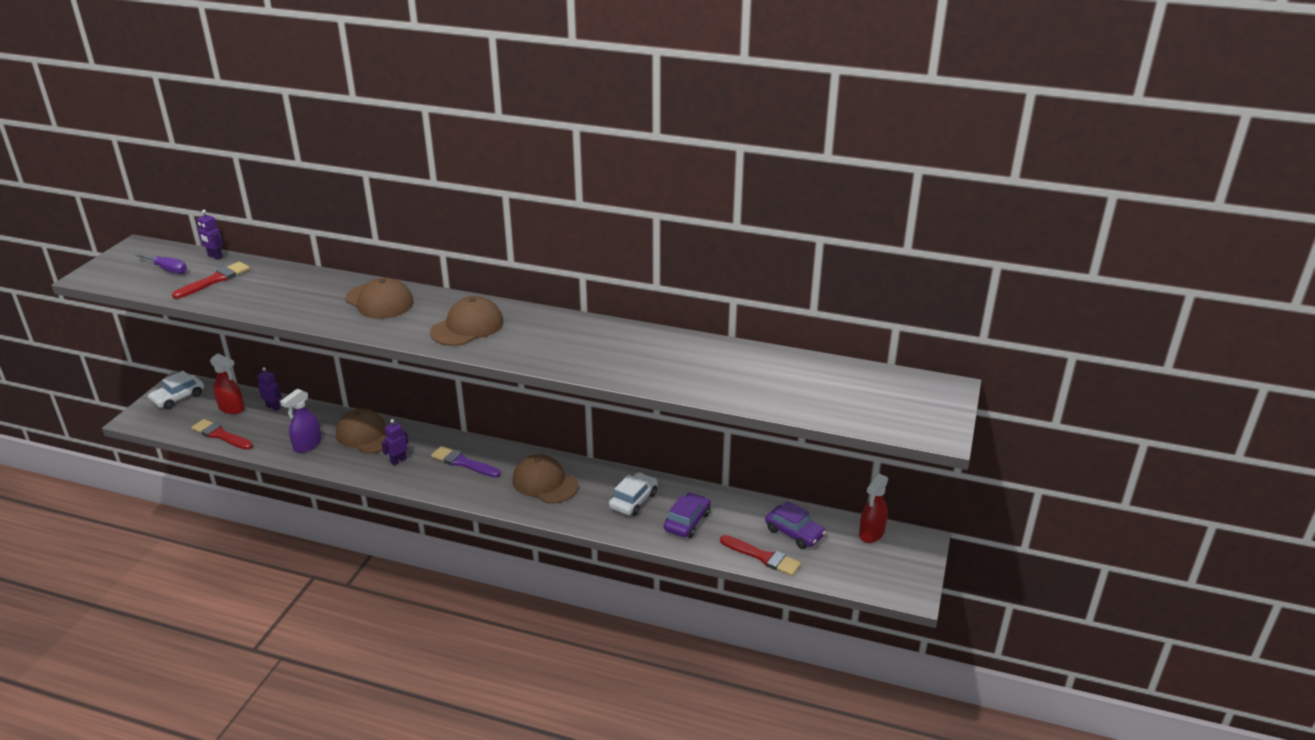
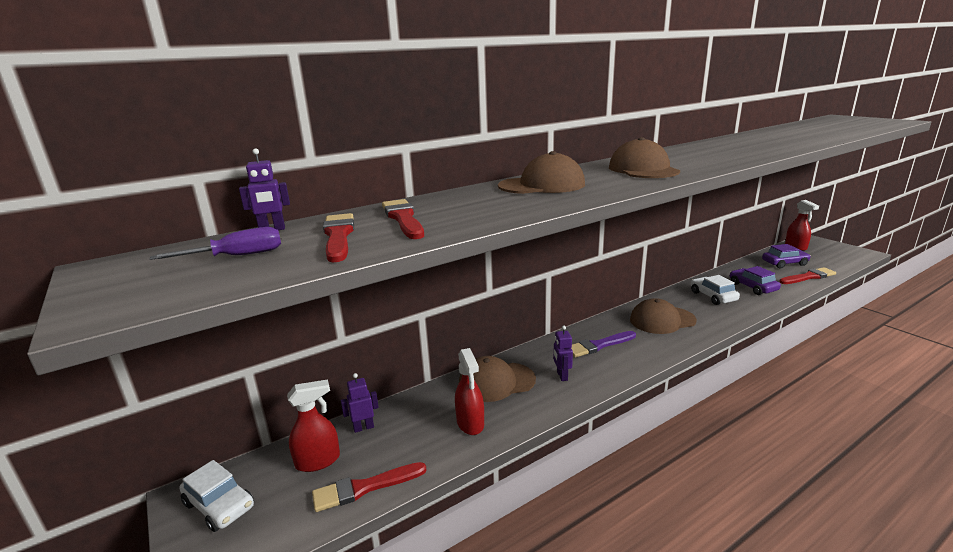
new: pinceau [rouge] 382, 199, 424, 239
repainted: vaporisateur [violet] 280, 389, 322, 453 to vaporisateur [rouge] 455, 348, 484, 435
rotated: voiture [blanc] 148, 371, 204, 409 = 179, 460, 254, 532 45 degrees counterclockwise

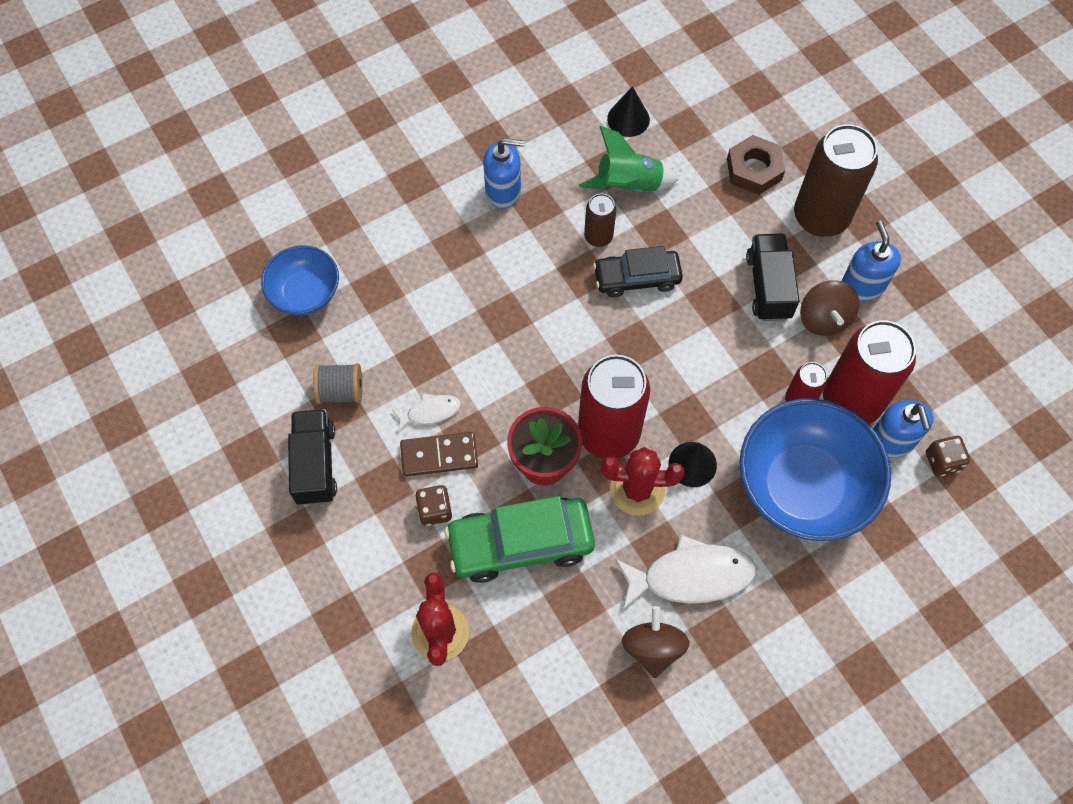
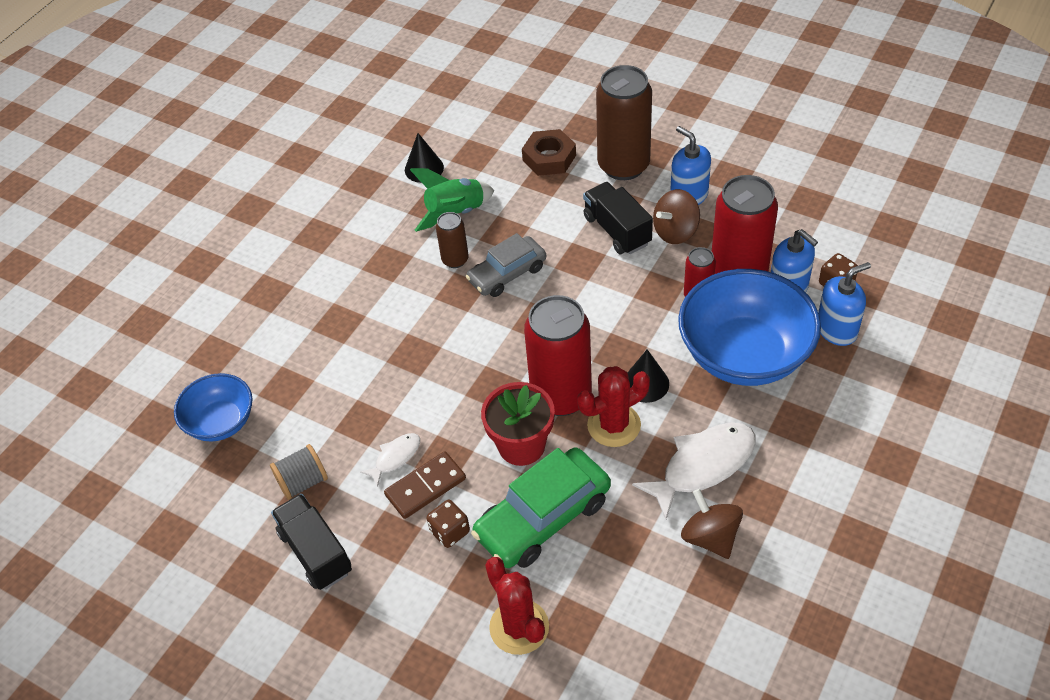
shifted: distributeur de savon [bleu] 483, 138, 524, 209 to 818, 262, 871, 346
repainted: voiture [noir] 593, 246, 683, 298 to voiture [gris] 466, 233, 546, 297
rotated: toupie [marron] 800, 280, 859, 336 = 653, 189, 700, 244 90 degrees clockwise

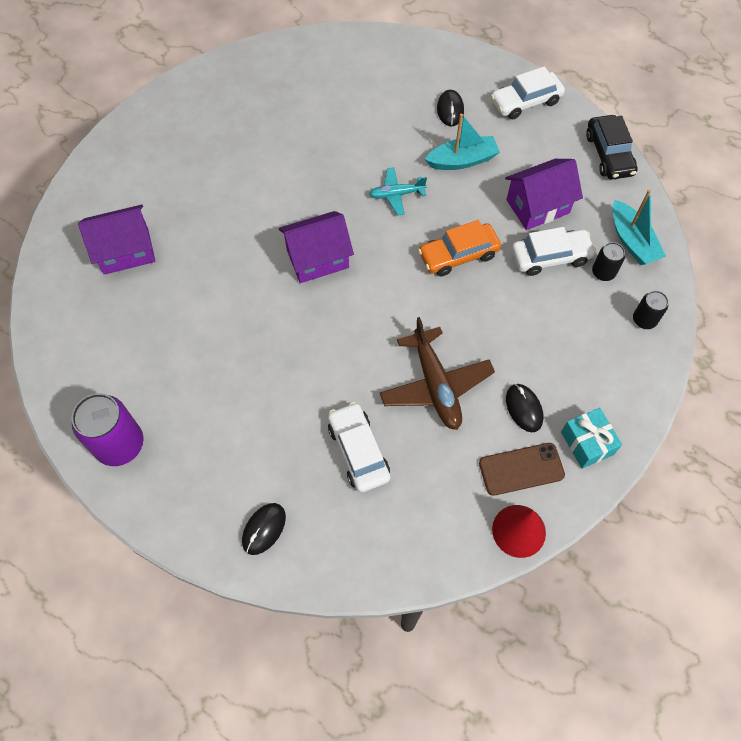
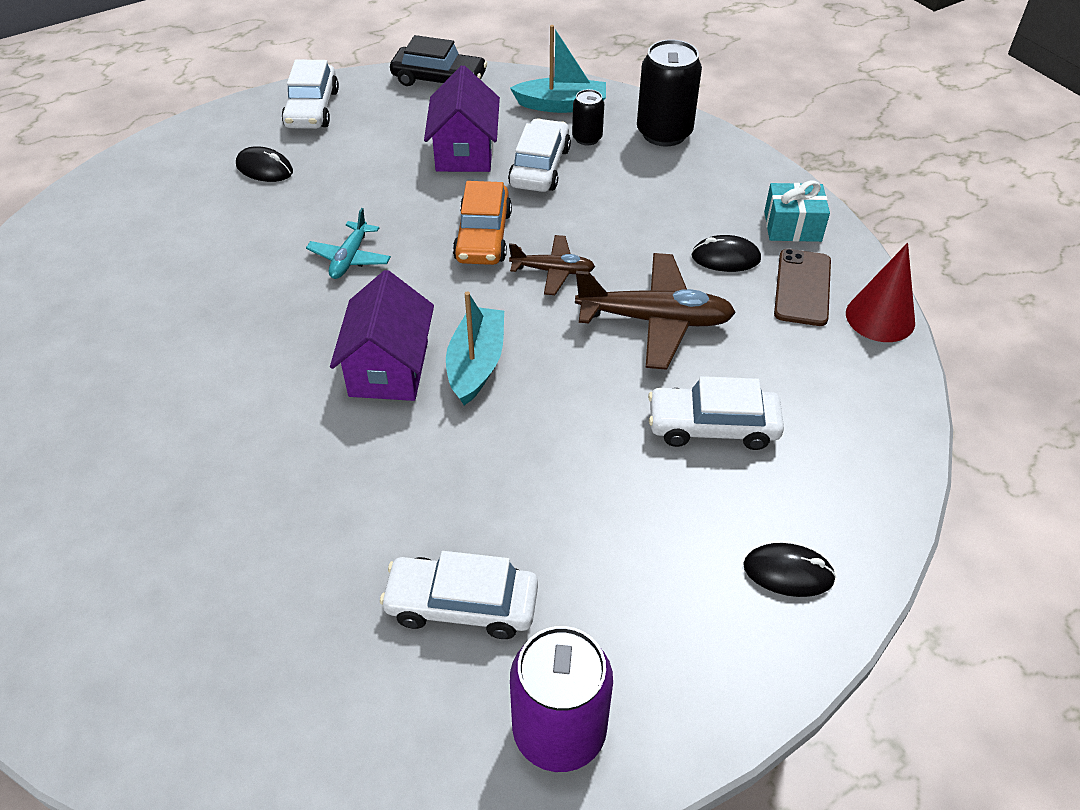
gone: maison [violet] 78, 205, 155, 275
new: avion [marron] 509, 235, 595, 295; voiture [blanc] 380, 551, 538, 639
shifted: bateau [turquoise] 425, 114, 500, 170 to 446, 291, 504, 405
rotated: souris [noir] 242, 503, 286, 555 = 743, 543, 836, 597 45 degrees counterclockwise
scaled: canette [noir] 633, 291, 668, 329 = 637, 39, 702, 146 x1.87

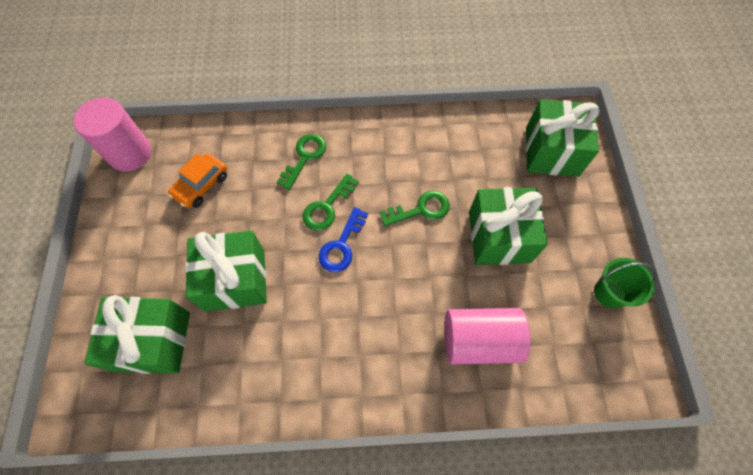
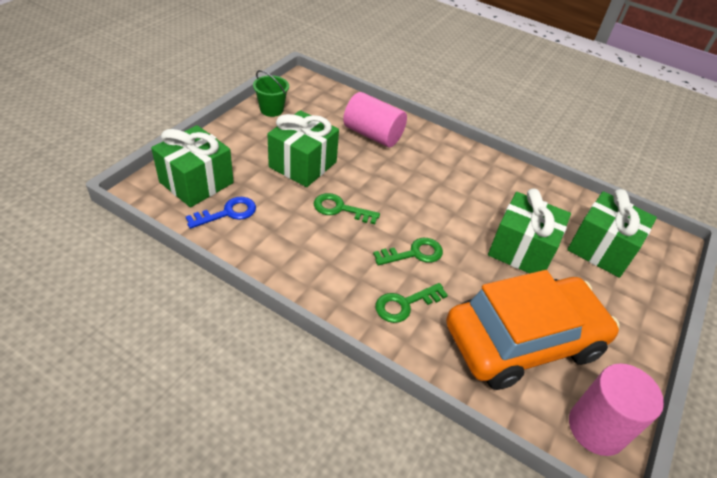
shifted: clé [bleu] 319, 207, 368, 272 to 186, 197, 256, 229
scaled: voiture [orange] 168, 153, 227, 208 = 446, 270, 620, 390 x2.36

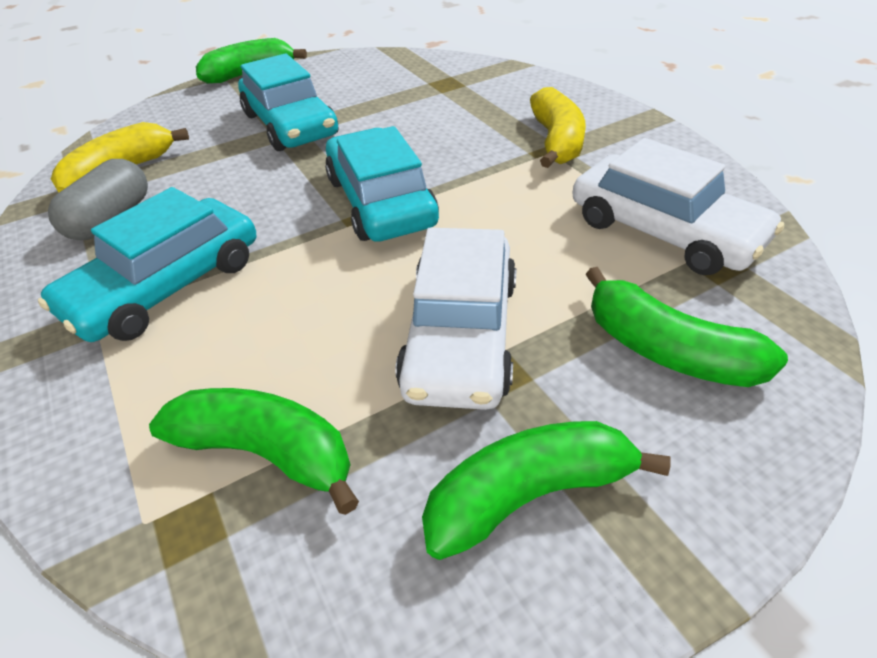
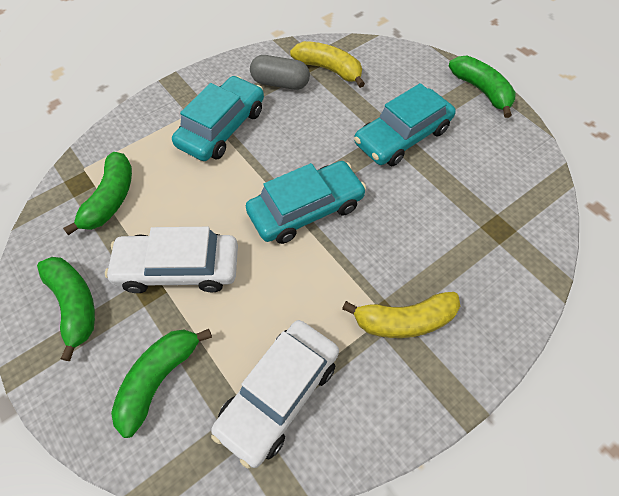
rotated: voiture [turquoise] 38, 187, 256, 342 = 172, 76, 264, 161 90 degrees clockwise

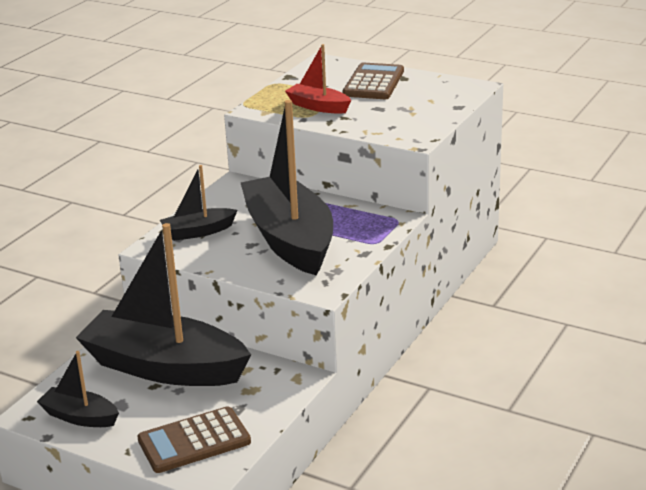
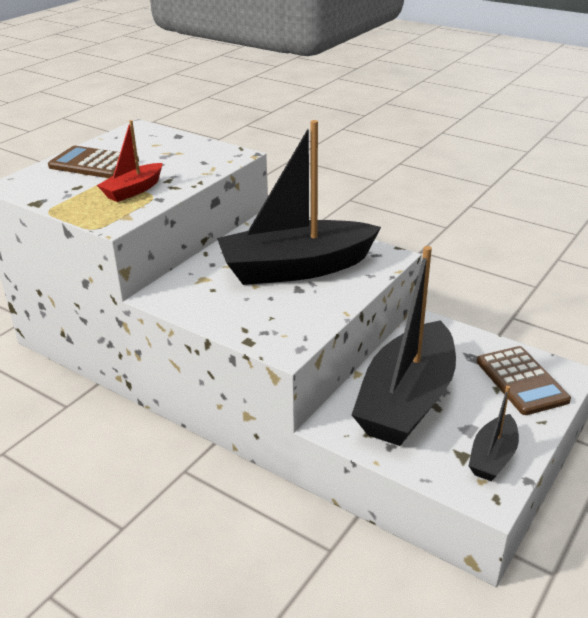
gone: bateau [noir] 160, 165, 237, 241

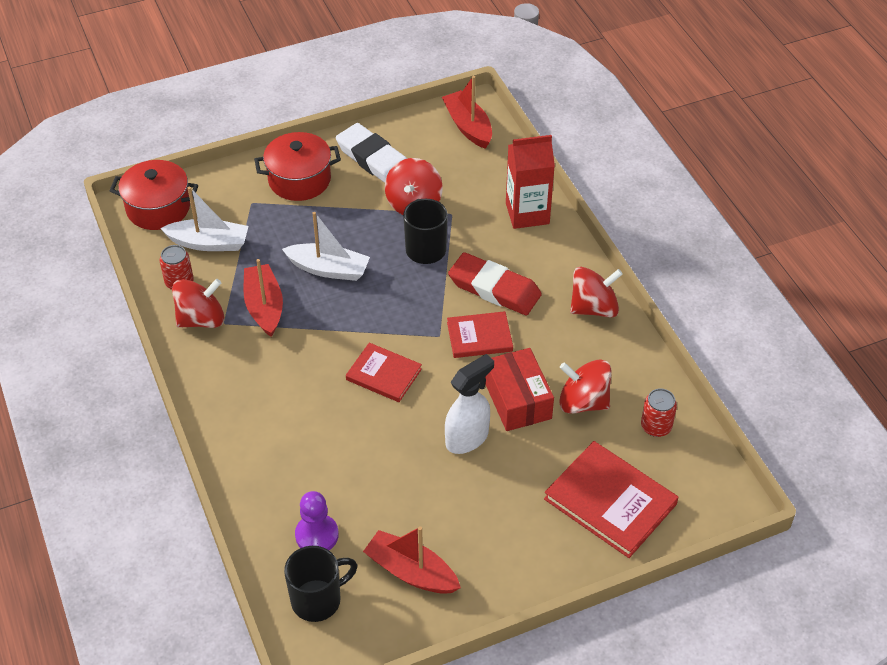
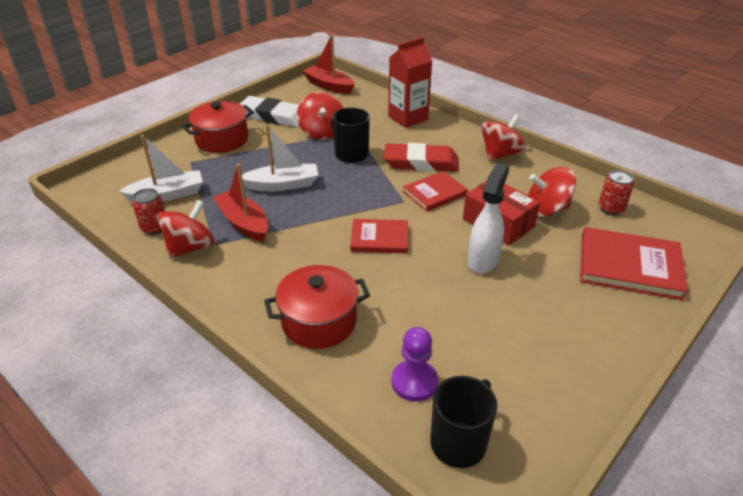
gone: bateau [rouge] 363, 526, 461, 594
shifted: marmite [rouge] 110, 160, 198, 230 to 264, 265, 370, 349

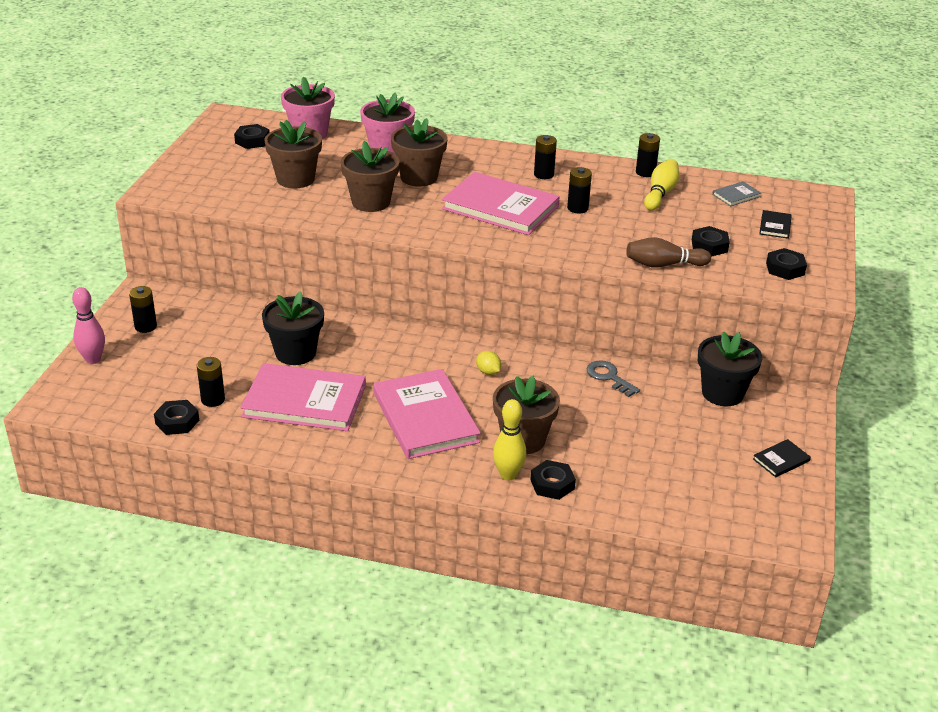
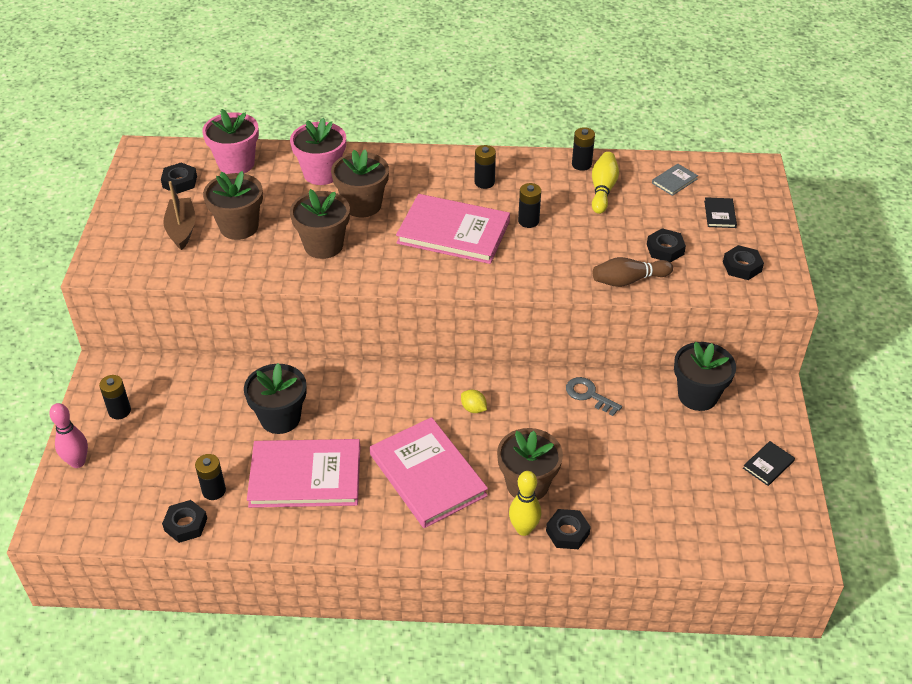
new: bateau [marron] 163, 181, 196, 250

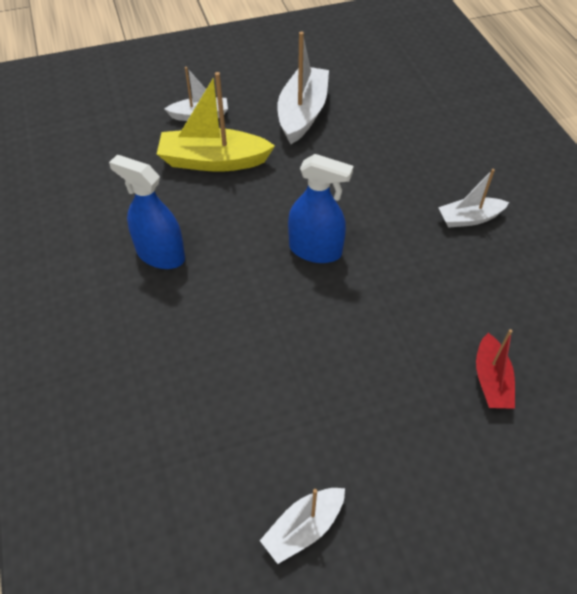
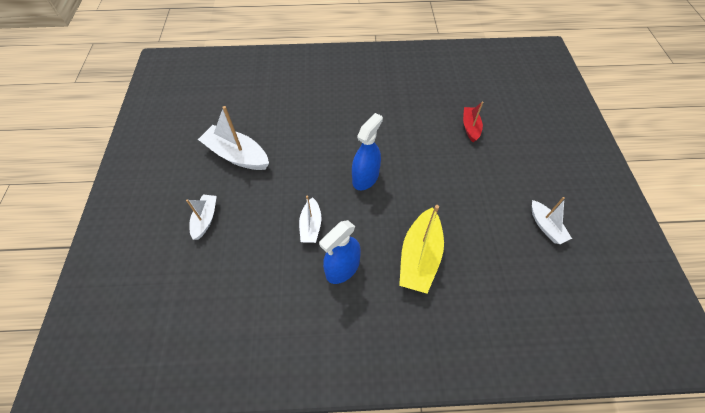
shifted: bateau [jaune] 157, 72, 275, 172 to 399, 205, 444, 294; bateau [blanc] 438, 169, 509, 228 to 299, 196, 322, 243
rotated: bateau [rouge] 476, 329, 515, 409 = 463, 101, 483, 142 105 degrees counterclockwise

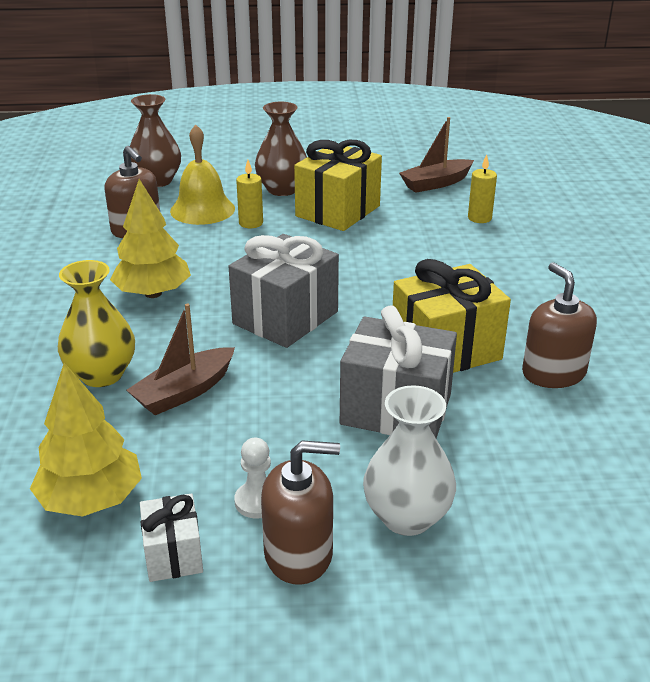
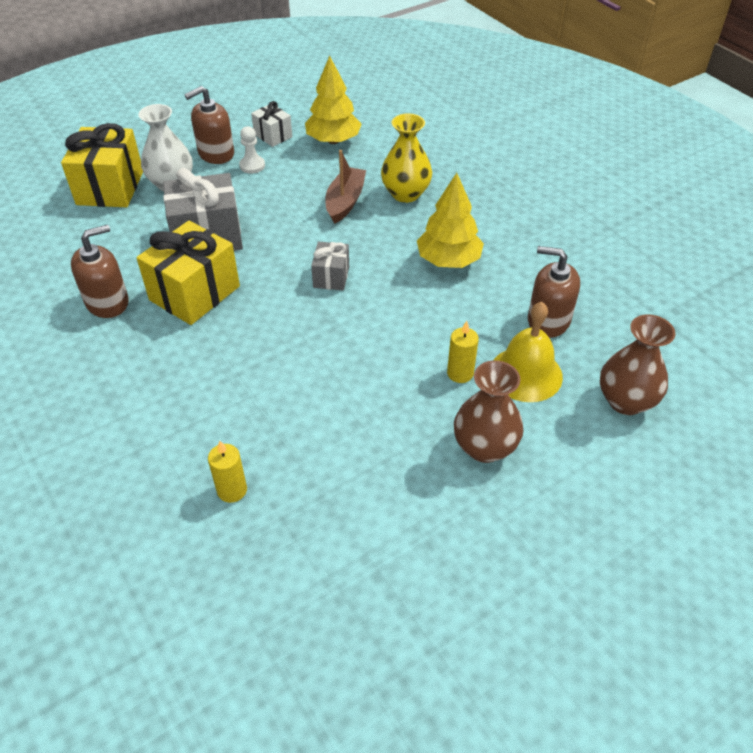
gone: bateau [marron] 399, 117, 474, 193
shifted: cadeau [jaune] 294, 140, 382, 231 to 61, 123, 143, 207
rotated: distributeur de savon [marron] 522, 262, 597, 388 = 71, 225, 129, 318 75 degrees counterclockwise
scaled: cadeau [gris] 228, 234, 339, 348 = 311, 242, 349, 290 x0.53

